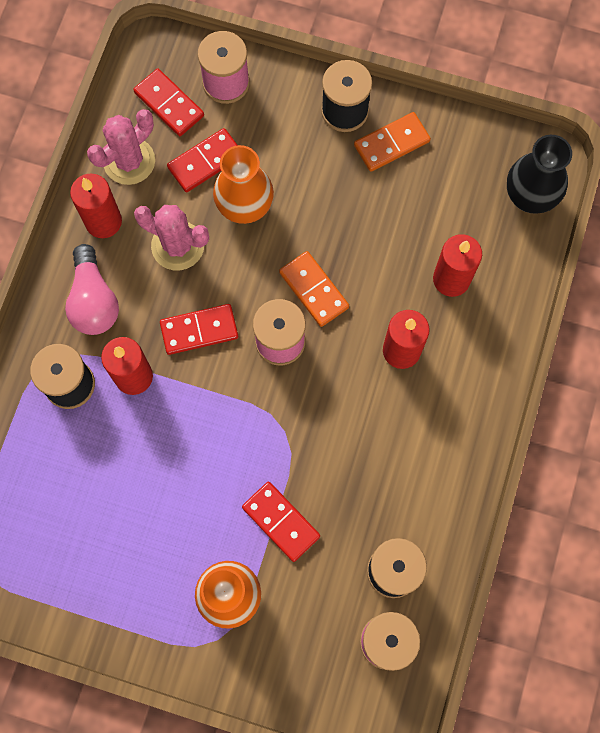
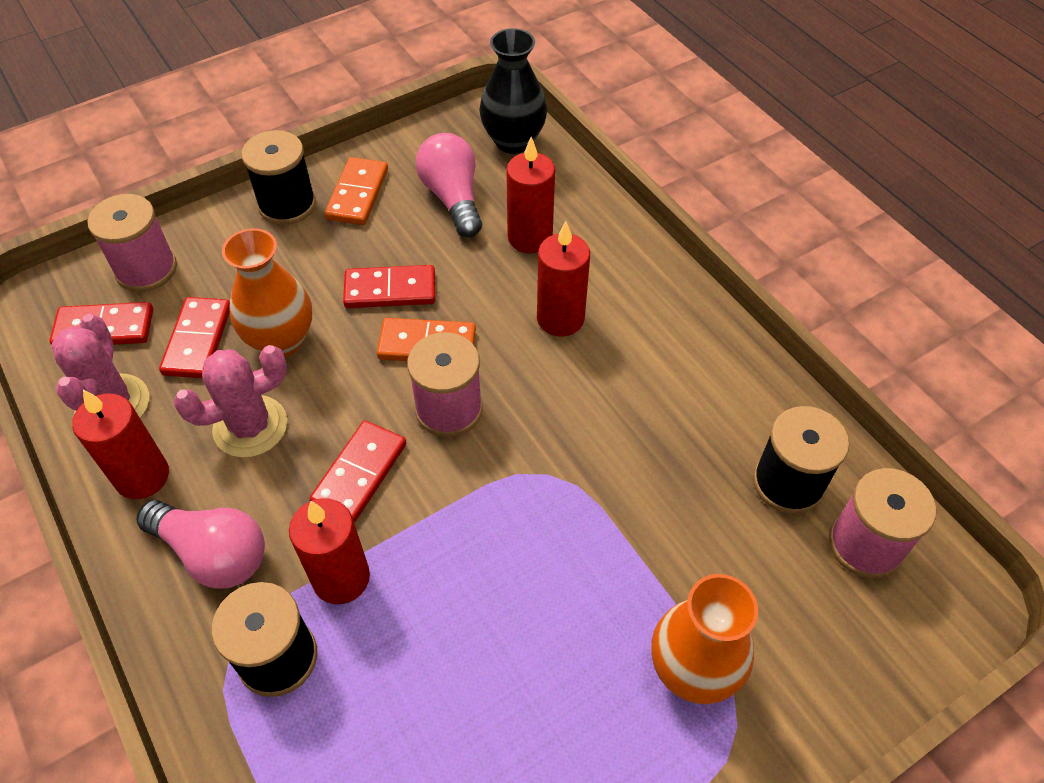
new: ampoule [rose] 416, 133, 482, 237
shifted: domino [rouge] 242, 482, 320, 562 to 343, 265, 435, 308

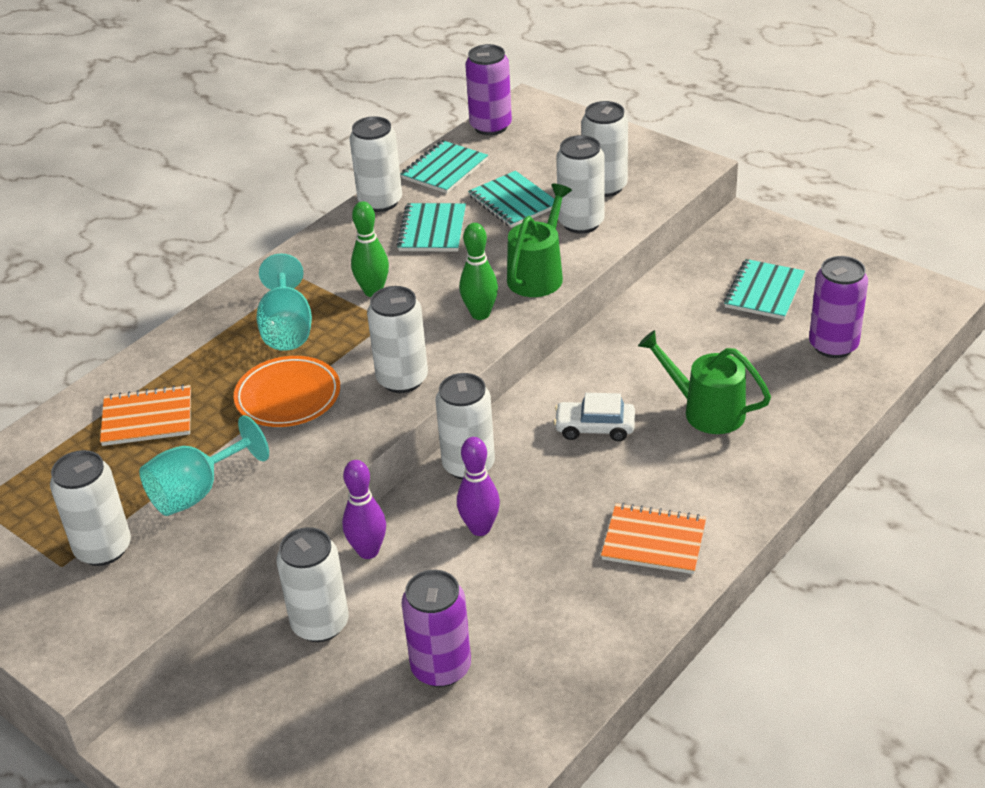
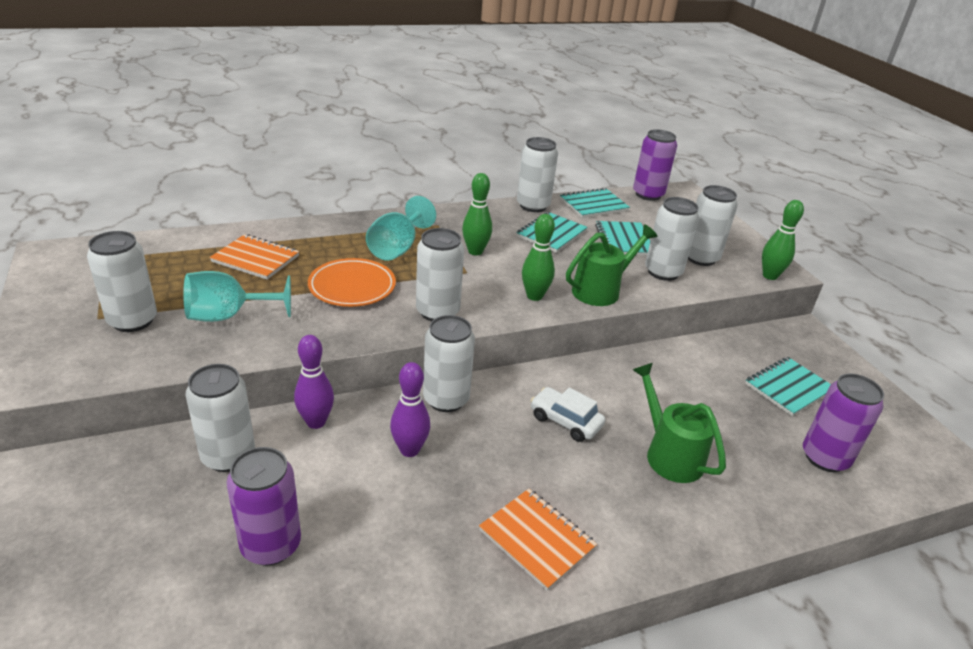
new: quille [vert] 762, 200, 804, 280

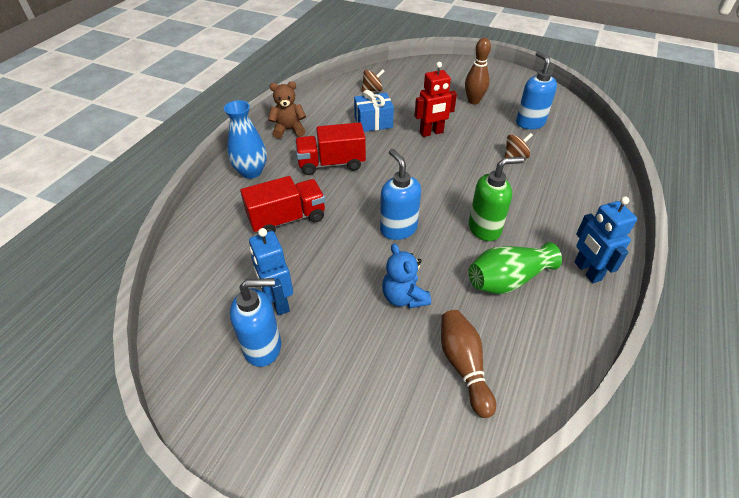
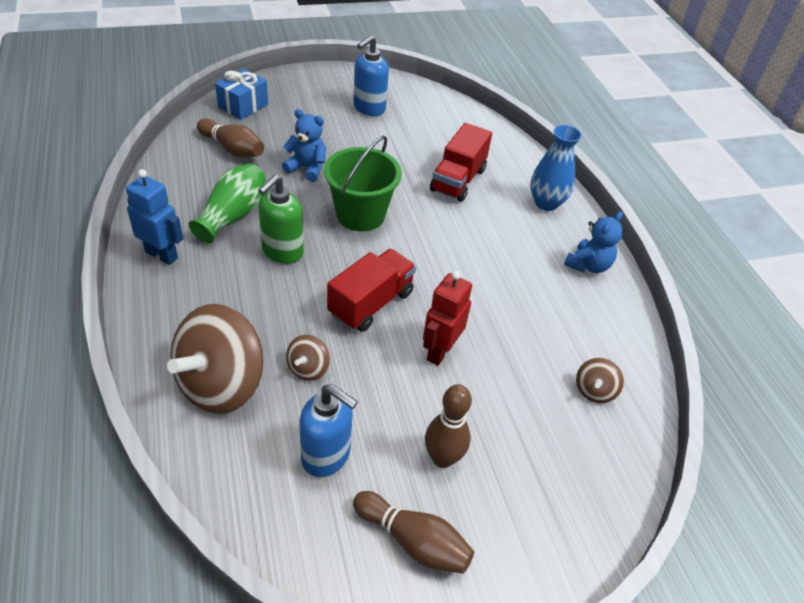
gone: robot [bleu] 249, 228, 293, 316
new: toupie [marron] 167, 304, 263, 414; quille [marron] 353, 491, 474, 574
shifted: cadeau [bleu] 354, 90, 394, 132 to 215, 69, 268, 120; camion [rouge] 295, 122, 366, 175 to 327, 249, 416, 332
swapped: distributeur de savon [bleu] 380, 149, 421, 240 to seau [vert] 324, 135, 402, 231
repainted: ours en peluche [marron] 268, 81, 306, 139 to ours en peluche [bleu] 564, 212, 623, 273

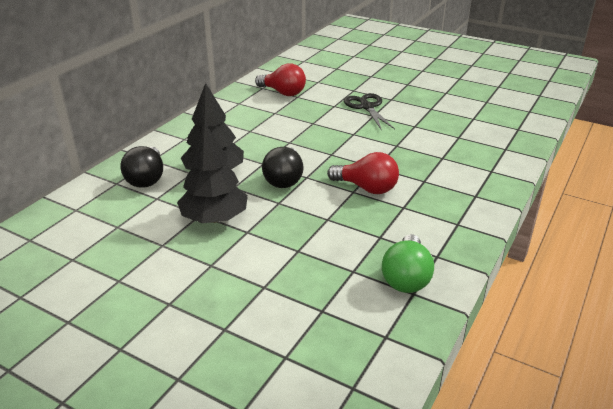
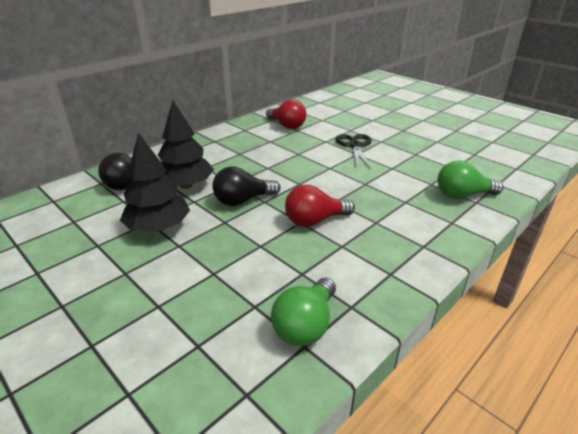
new: ampoule [vert] 437, 160, 503, 199
rotated: ampoule [noir] 262, 147, 304, 188 = 212, 166, 280, 206 45 degrees clockwise; ampoule [rouge] 327, 152, 399, 194 = 285, 185, 355, 227 120 degrees clockwise

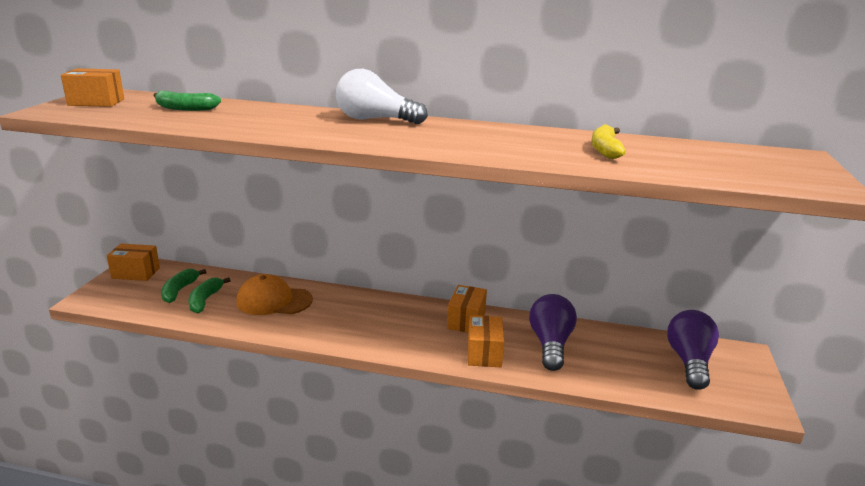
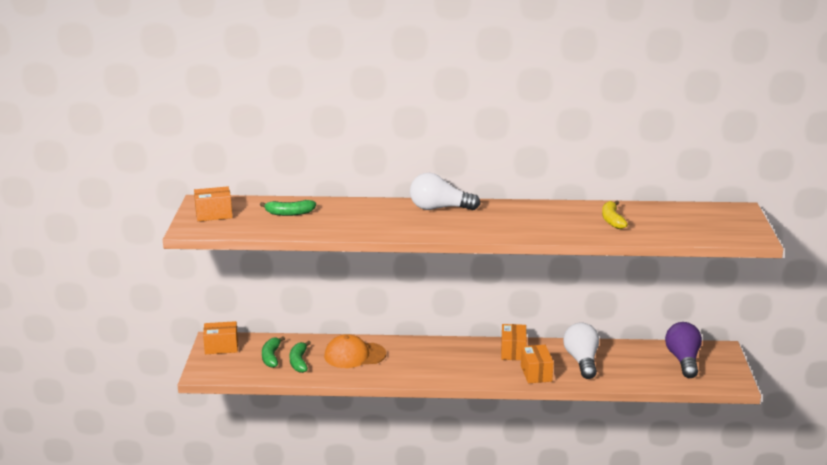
repainted: ampoule [violet] 529, 294, 577, 371 to ampoule [blanc] 563, 322, 599, 379

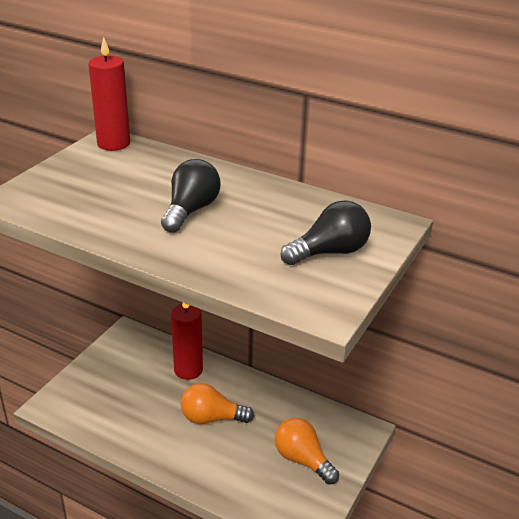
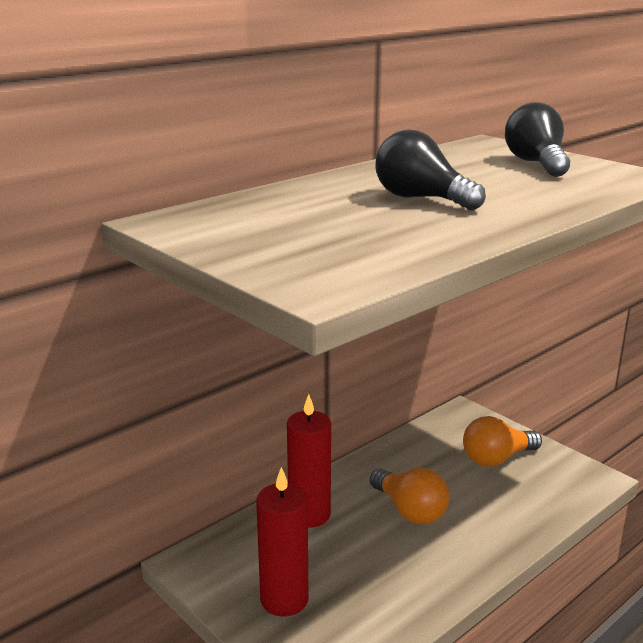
shifted: bougie [rouge] 88, 37, 130, 151 to 256, 467, 309, 616
rotated: ampoule [orange] 181, 383, 254, 424 = 370, 468, 449, 524 60 degrees counterclockwise

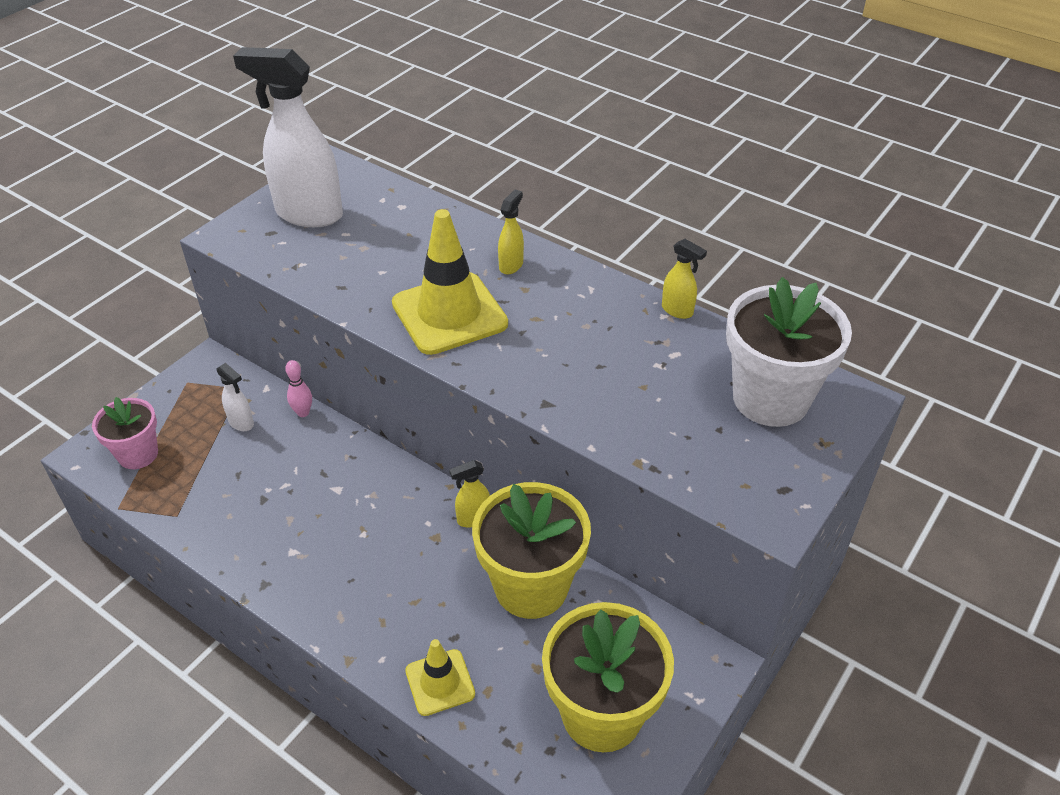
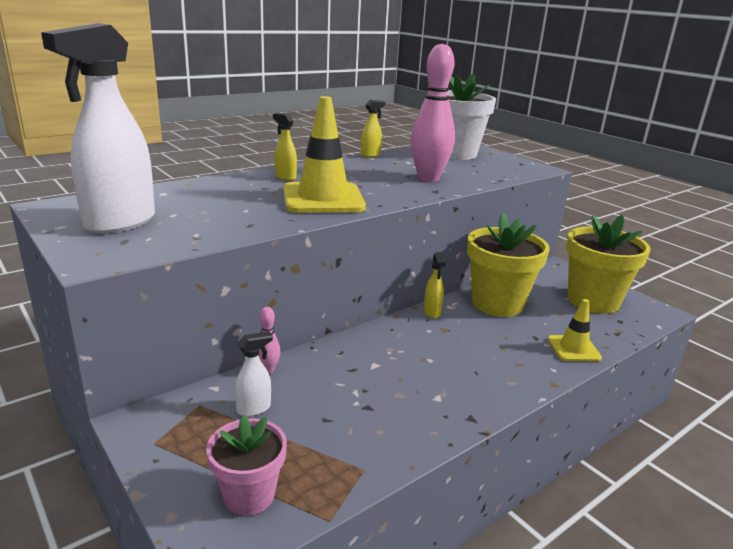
new: quille [rose] 410, 44, 455, 182

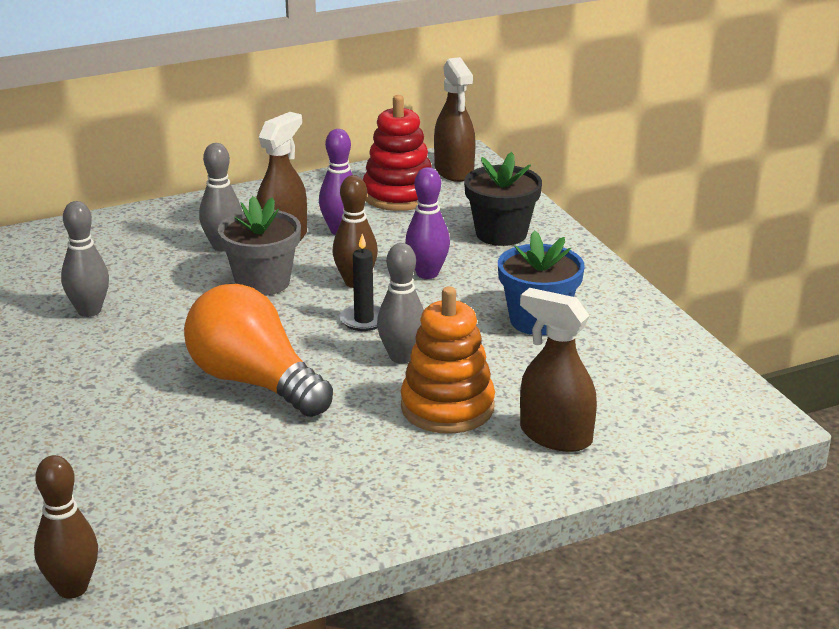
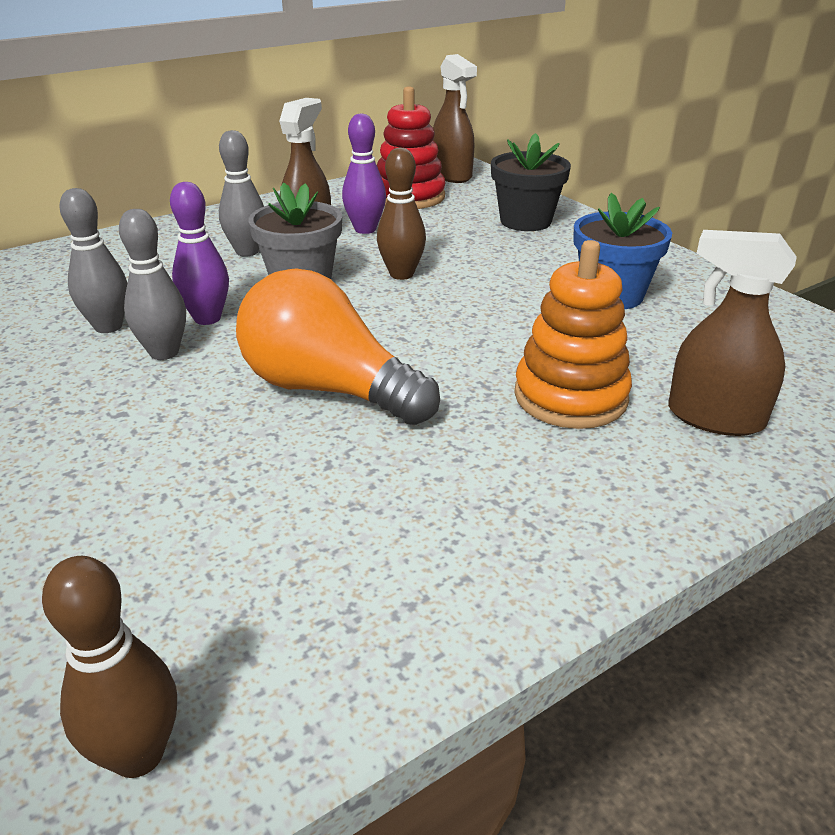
gone: bougie [noir] 340, 234, 380, 331
shifted: quille [violet] 405, 167, 450, 279 to 170, 182, 229, 325; quille [gris] 377, 243, 424, 364 to 119, 209, 186, 360

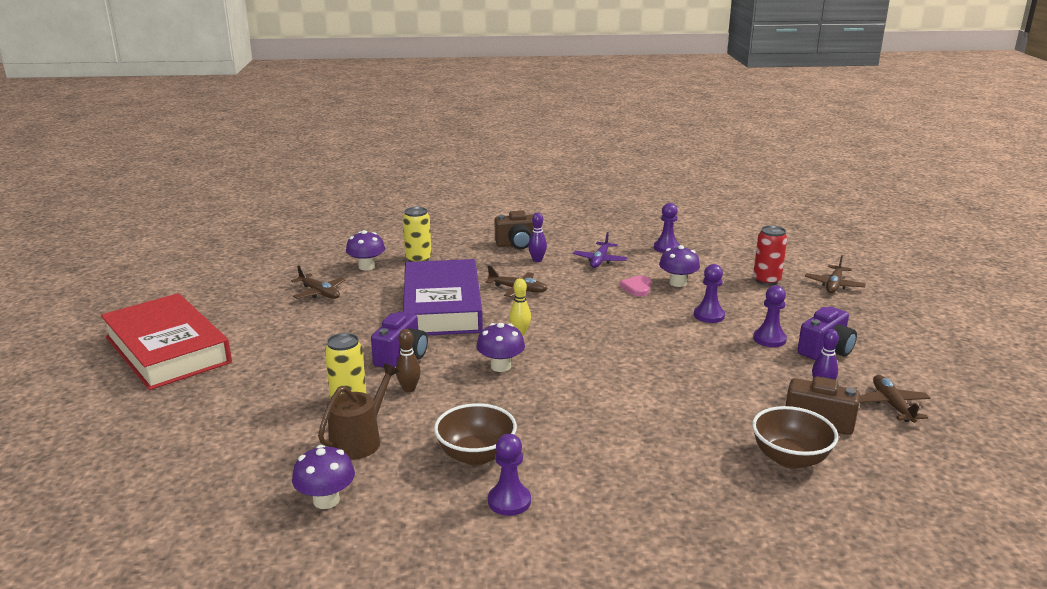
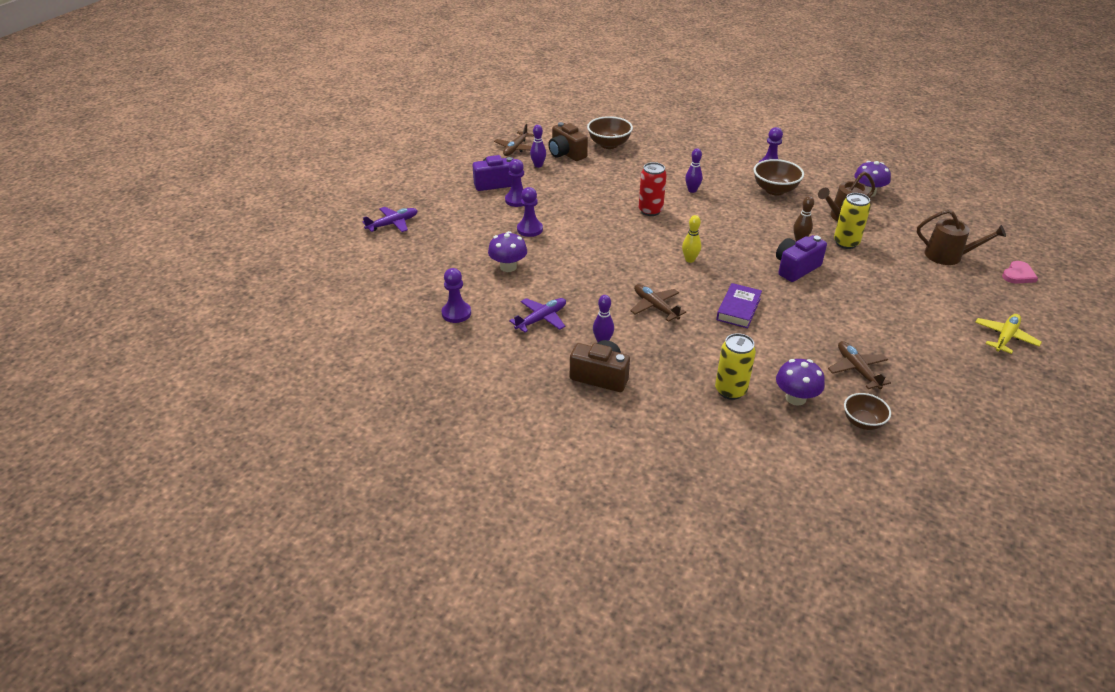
gone: champignon [violet] 476, 323, 525, 372
new: quille [violet] 685, 148, 703, 193; arrosoir [marron] 917, 210, 1006, 265; bol [marron] 844, 393, 891, 430
shifted: canette [rouge] 753, 226, 787, 286 to 639, 162, 667, 216; cœur [rose] 619, 275, 651, 296 to 1002, 261, 1038, 284
swapped: livre [rouge] 101, 293, 232, 390 to avion [jaune] 975, 314, 1042, 354
repainted: avion [marron] 805, 255, 866, 293 to avion [violet] 363, 207, 418, 232
scaled: livre [violet] 403, 259, 483, 336 = 716, 283, 762, 328 x0.44

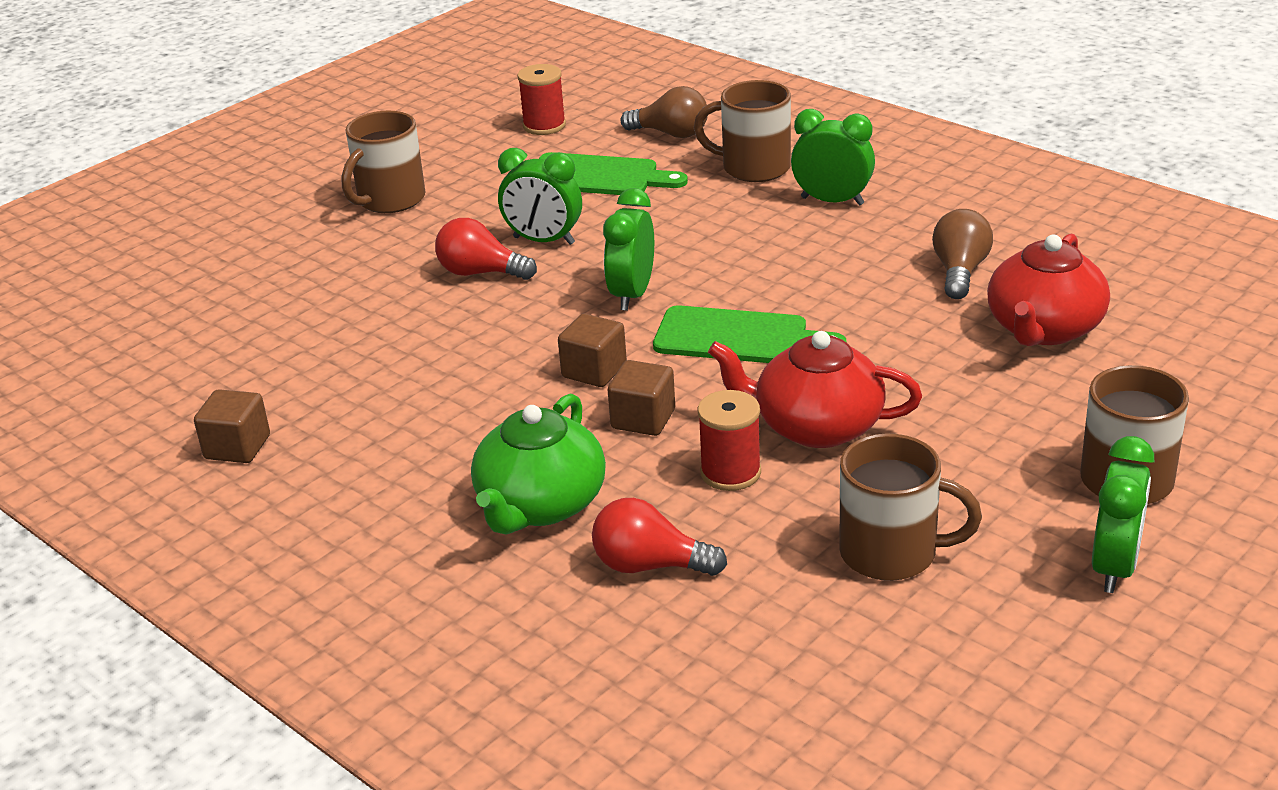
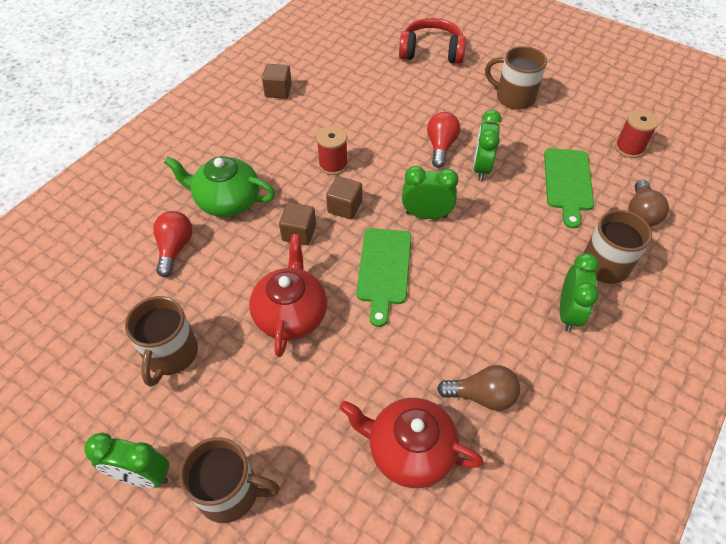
new: casque audio [rouge] 399, 18, 466, 64
shifted: bobine [rouge] 698, 390, 761, 491 to 316, 126, 348, 175

